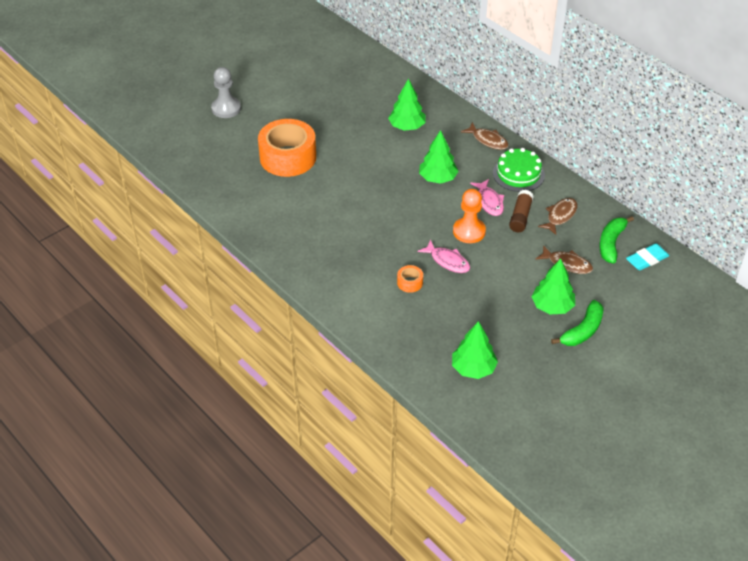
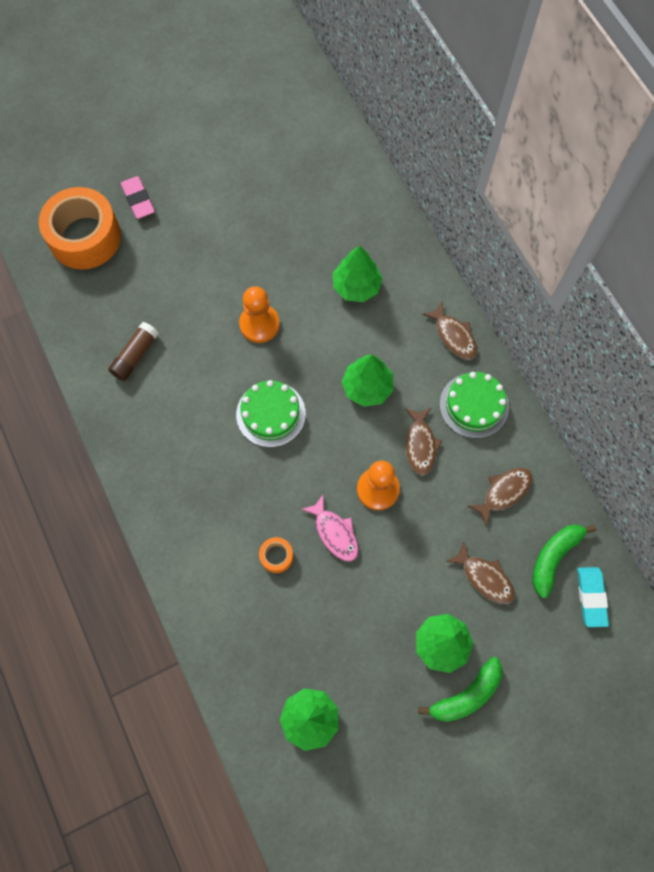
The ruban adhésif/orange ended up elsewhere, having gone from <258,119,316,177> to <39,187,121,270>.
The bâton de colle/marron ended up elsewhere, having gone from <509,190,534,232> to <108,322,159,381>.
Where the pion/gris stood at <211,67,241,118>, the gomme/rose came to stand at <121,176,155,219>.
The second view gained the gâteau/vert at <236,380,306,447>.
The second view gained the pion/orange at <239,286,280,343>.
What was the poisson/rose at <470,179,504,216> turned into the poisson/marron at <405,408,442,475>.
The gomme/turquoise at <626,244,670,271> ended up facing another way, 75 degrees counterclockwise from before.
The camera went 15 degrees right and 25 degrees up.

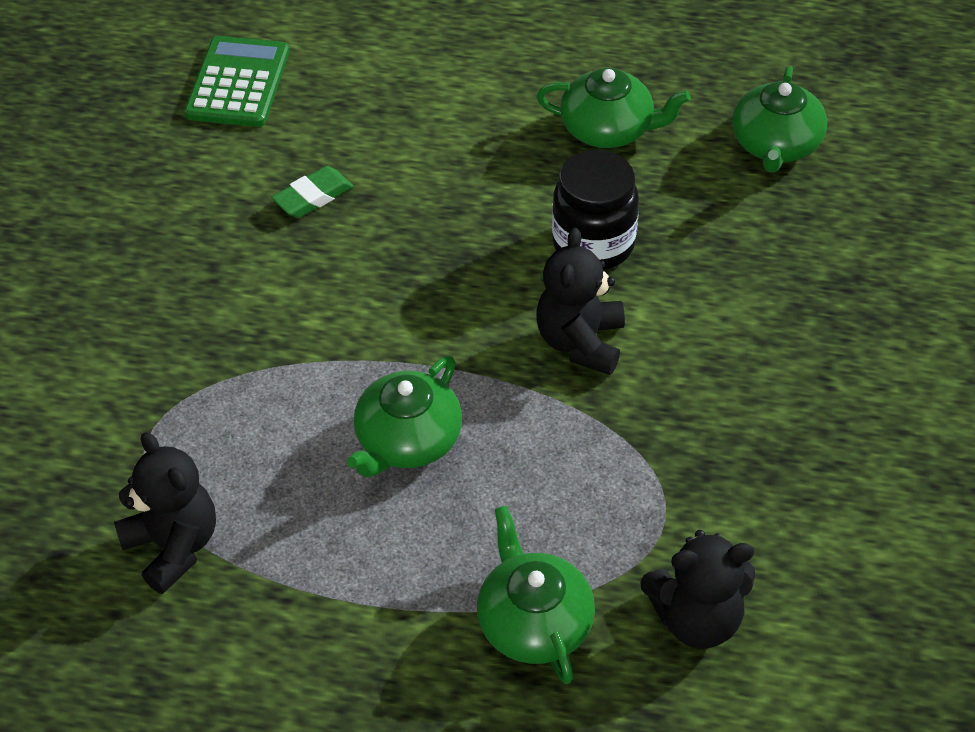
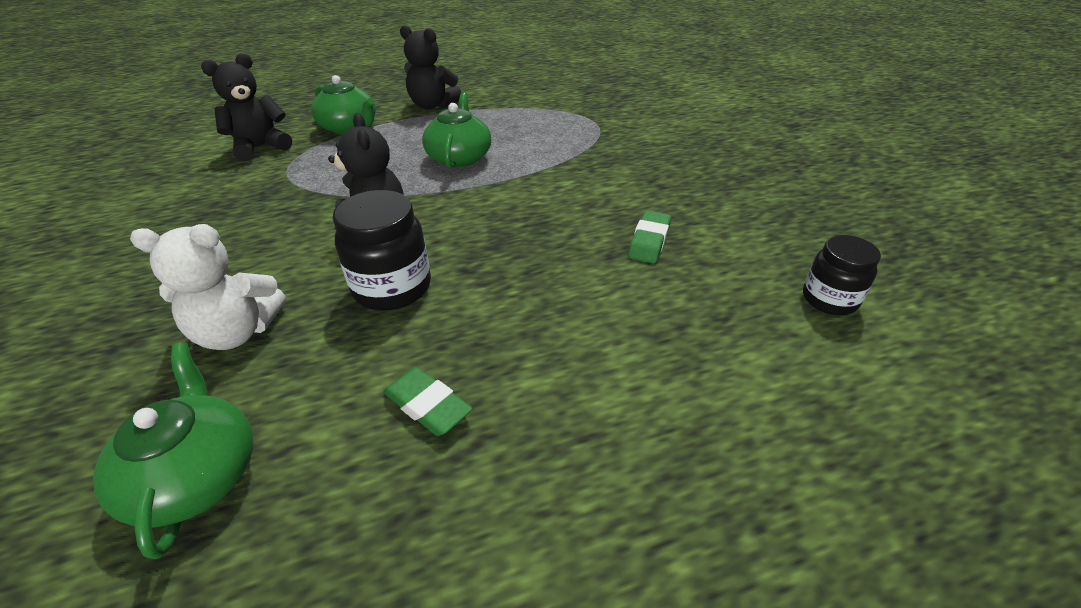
The second view gained the ours en peluche/blanc at <130,224,286,350>.
Where the théière/vert stood at <536,68,691,148>, the gomme/vert came to stand at <383,367,472,436>.
The ours en peluche/noir ended up elsewhere, having gone from <114,432,216,594> to <400,25,462,110>.
Where the calculatrice/vert stood at <184,36,289,127>, the bocal/noir came to stand at <803,235,881,315>.
The camera went 150 degrees right and 10 degrees down.

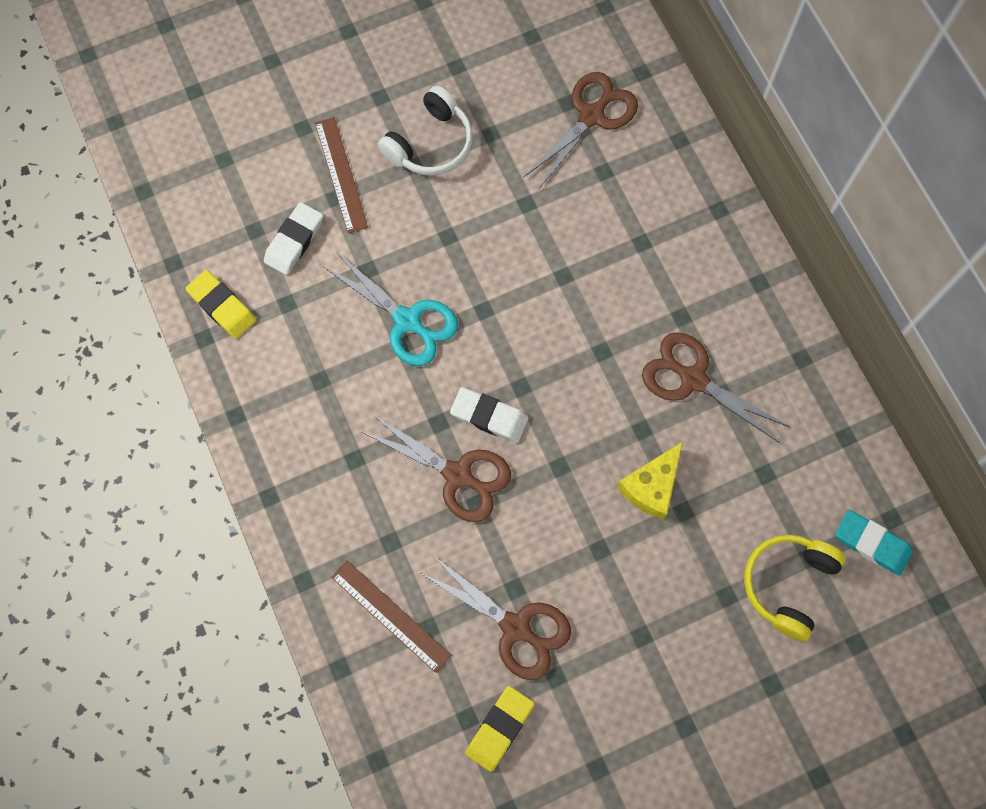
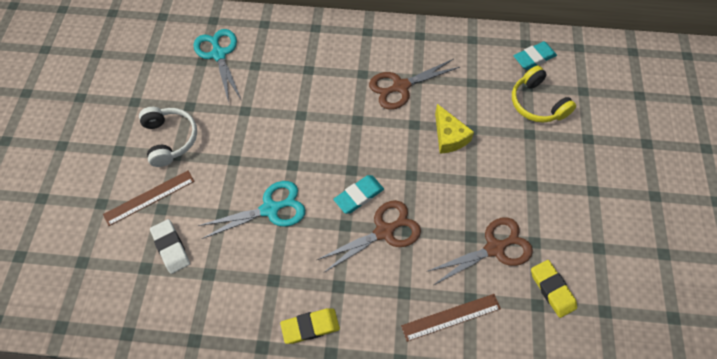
The règle/marron at <315,117,368,233> ended up facing another way, 45 degrees counterclockwise from before.
What was the ciseaux/marron at <523,72,638,190> turned into the ciseaux/turquoise at <193,29,242,102>.
The gomme/jaune ended up elsewhere, having gone from <186,270,256,339> to <280,308,340,344>.
What was the gomme/blanc at <450,387,529,443> turned into the gomme/turquoise at <333,175,384,214>.
The camera went 60 degrees left and 10 degrees down.

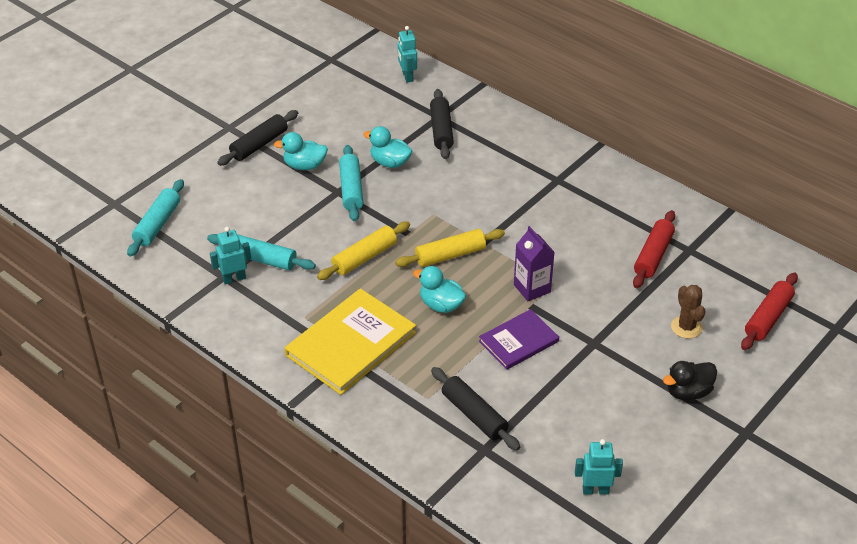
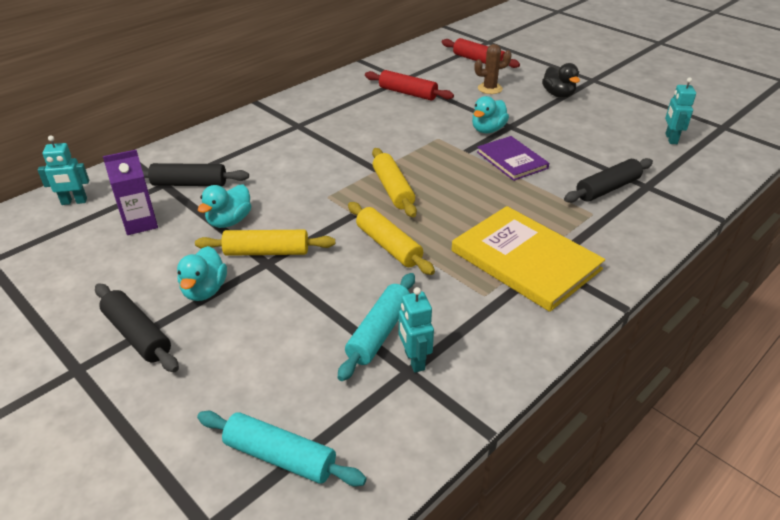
The brique de lait/violet ended up elsewhere, having gone from <514,226,555,301> to <103,150,158,235>.
What was the rouleau à pâtisserie/turquoise at <339,145,363,222> turned into the rouleau à pâtisserie/jaune at <195,230,335,256>.
The canard/turquoise ended up elsewhere, having gone from <413,266,466,313> to <472,96,509,133>.
The camera went 85 degrees left and 5 degrees down.

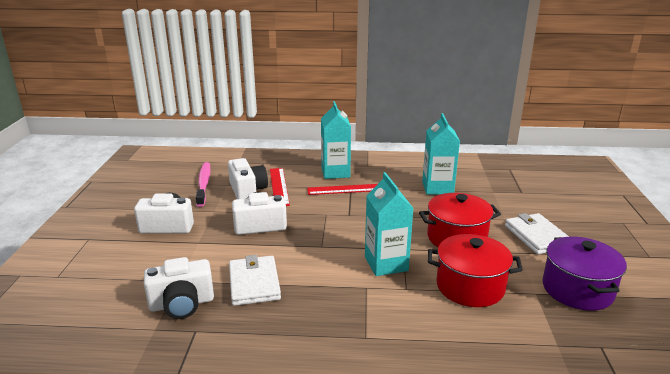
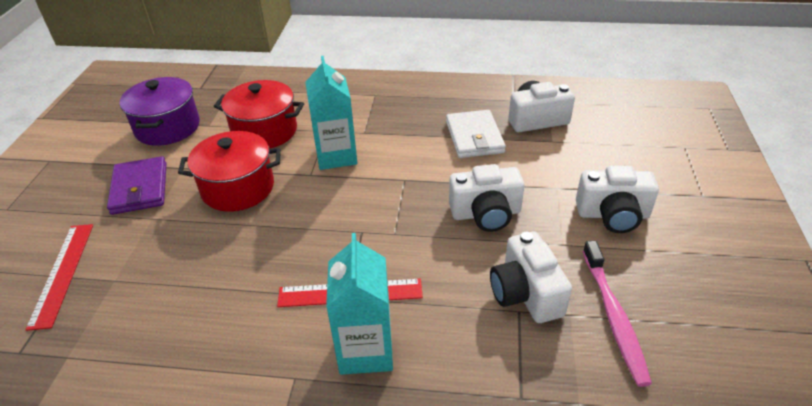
The règle/rouge ended up elsewhere, having gone from <270,168,290,206> to <25,224,93,331>.
What was the portefeuille/blanc at <505,213,569,254> turned into the portefeuille/violet at <107,156,166,215>.
The second view lost the brique de lait/turquoise at <422,113,460,194>.
The camera went 175 degrees left and 15 degrees up.

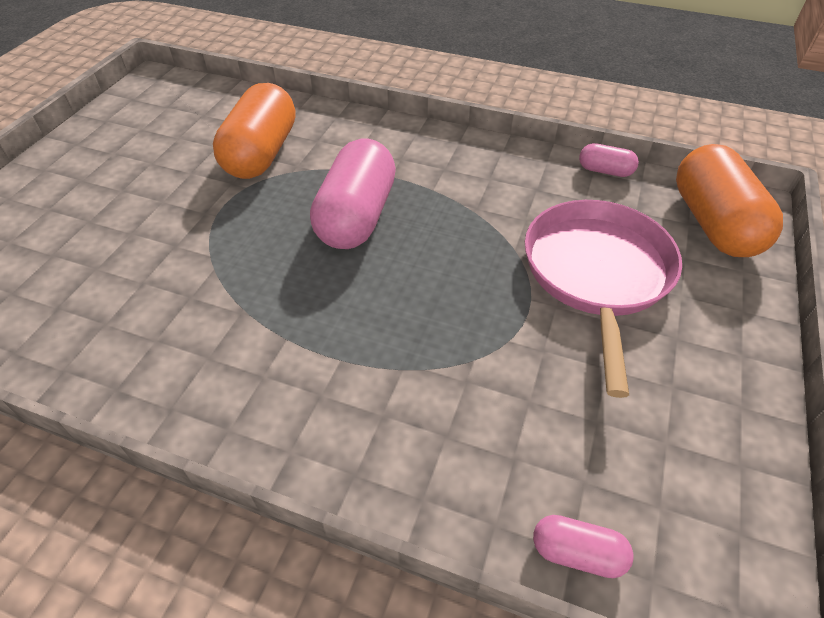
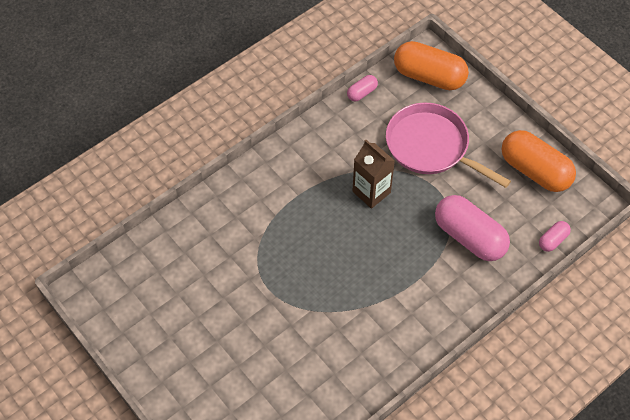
The second view gained the brique de lait/marron at <352,140,395,209>.
The gélule/rose ended up elsewhere, having gone from <310,139,396,249> to <435,195,510,261>.
The gélule/orange ended up elsewhere, having gone from <213,83,295,179> to <502,130,576,192>.
The camera went 60 degrees left and 10 degrees up.

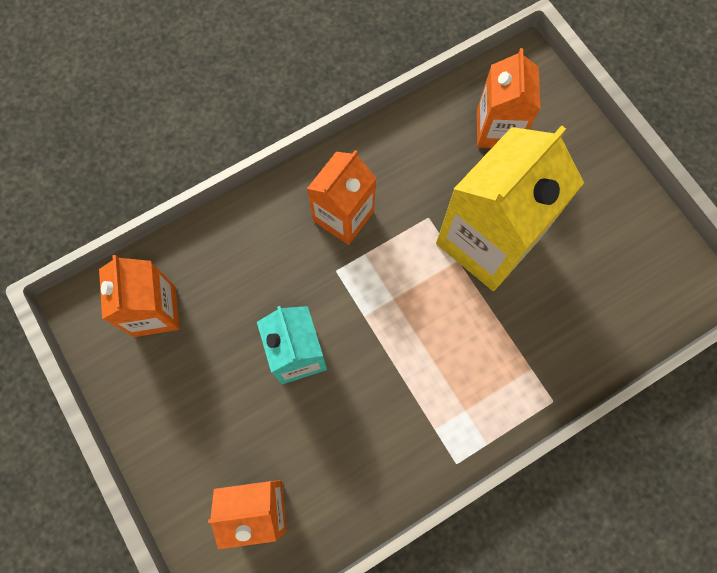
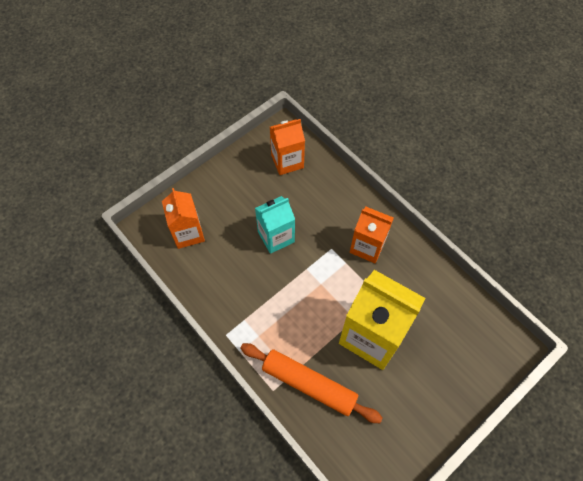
The second view gained the rouleau à pâtisserie/orange at <240,343,383,423>.
The second view lost the brique de lait/orange at <477,48,540,148>.
The camera went 80 degrees right and 10 degrees down.

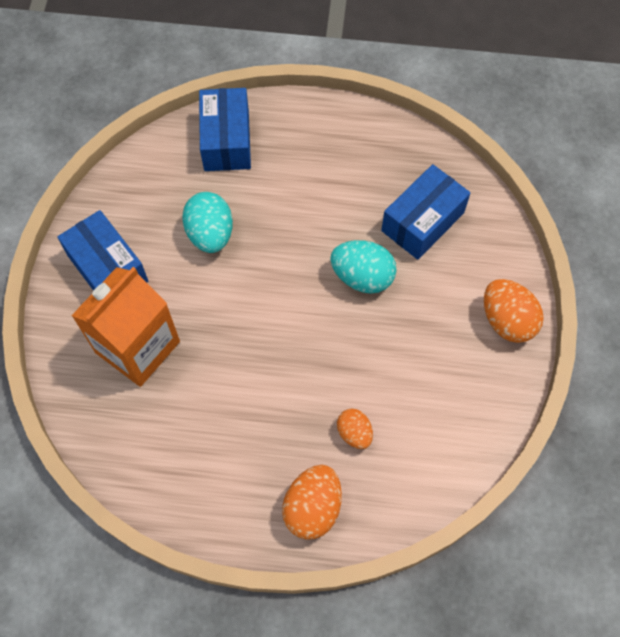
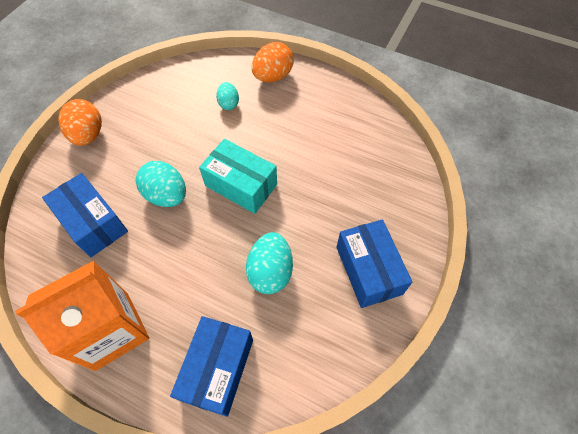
The brique de lait/orange ended up elsewhere, having gone from <71,267,180,387> to <15,261,149,371>.
The boîte/bleu at <381,164,470,260> ended up facing another way, 75 degrees clockwise from before.
The second view gained the boîte/turquoise at <199,139,277,214>.
What was the œuf/orange at <337,409,373,449> turned into the œuf/turquoise at <216,82,239,110>.
The camera went 160 degrees left and 5 degrees down.

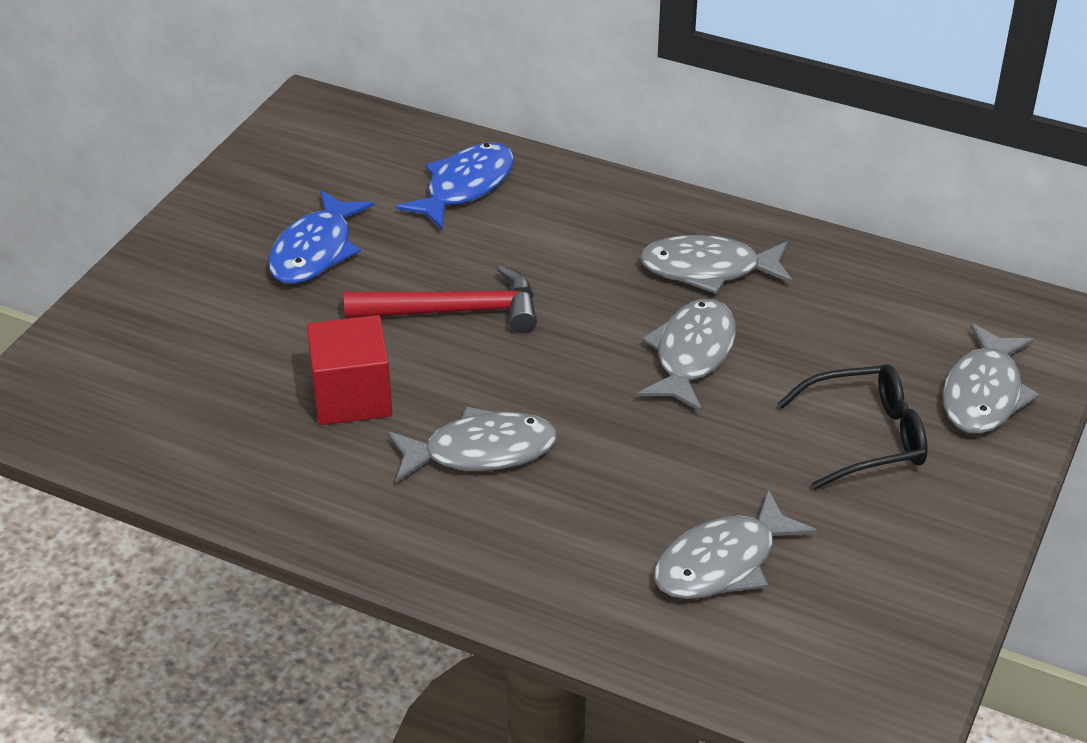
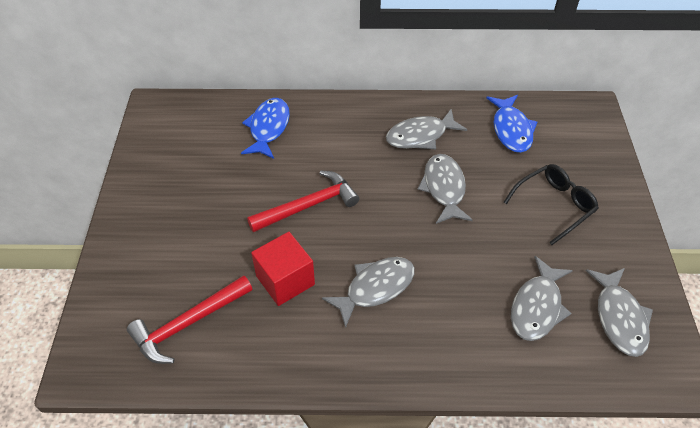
The second view gained the marteau/rouge at <127,275,252,364>.
The poisson/bleu ended up elsewhere, having gone from <268,190,374,284> to <486,95,537,153>.
The poisson/gris ended up elsewhere, having gone from <942,323,1040,434> to <586,268,653,357>.
The camera went 25 degrees left and 10 degrees up.

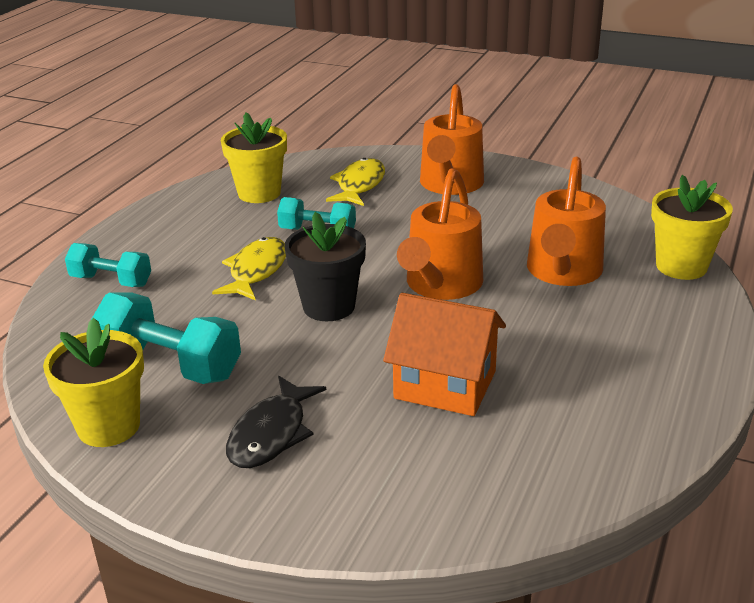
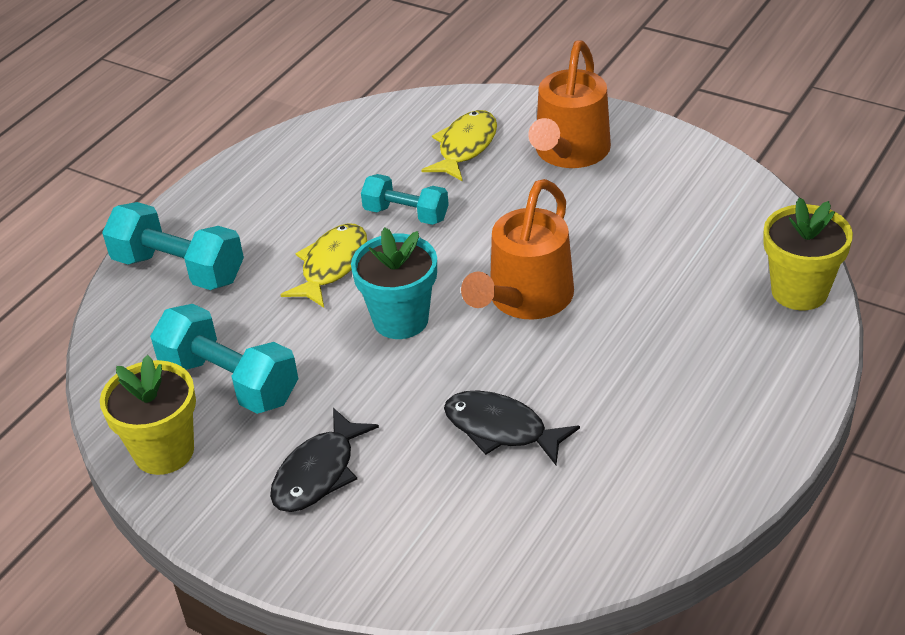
The size of the haltère/turquoise at <65,243,151,287> changed by a factor of 1.57.
What was the pot de fleurs/noir at <285,212,366,321> turned into the pot de fleurs/turquoise at <351,227,437,339>.
Where the maison/orange stood at <383,293,506,416>, the poisson/noir came to stand at <444,390,580,465>.
The second view lost the pot de fleurs/jaune at <221,112,287,203>.
The second view lost the arrosoir/orange at <527,156,606,286>.
The camera went 10 degrees right and 10 degrees up.

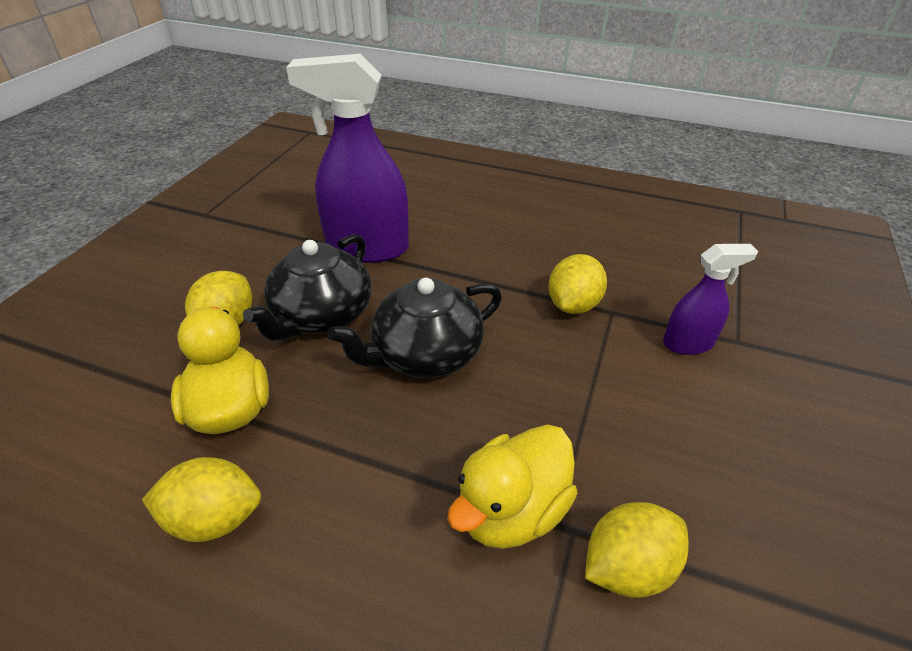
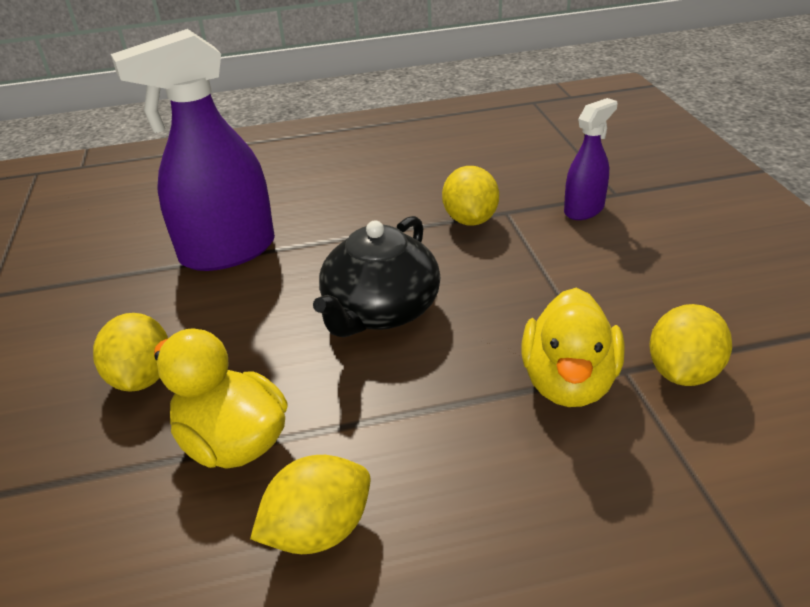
The second view lost the théière/noir at <243,234,371,341>.
The camera went 30 degrees left and 5 degrees down.

